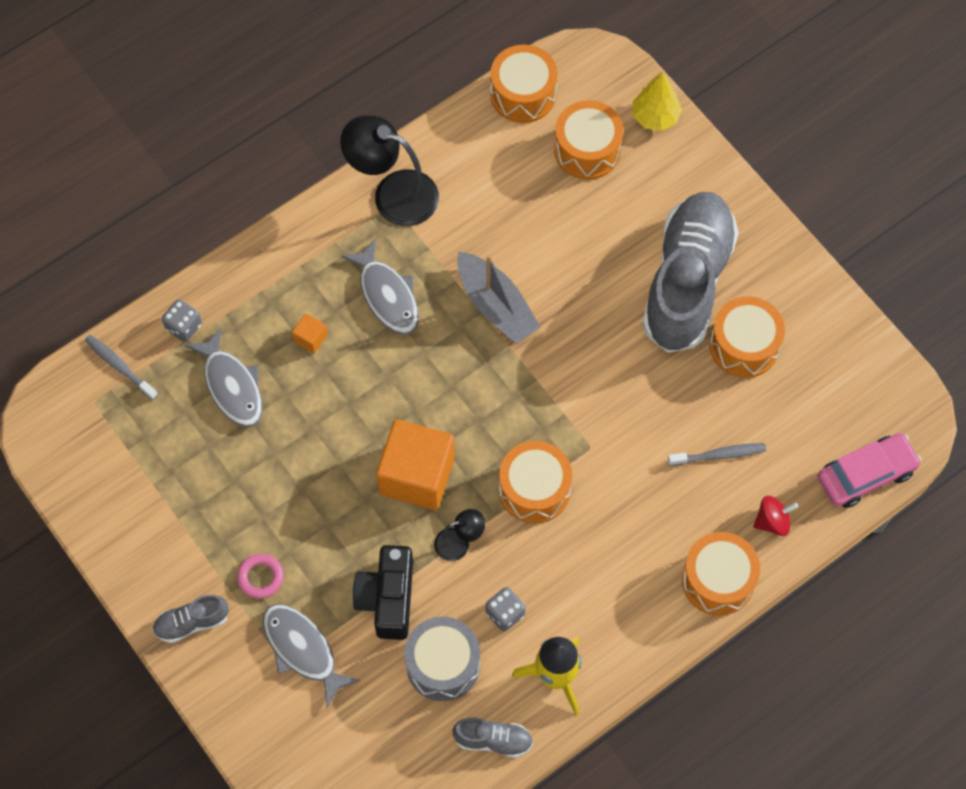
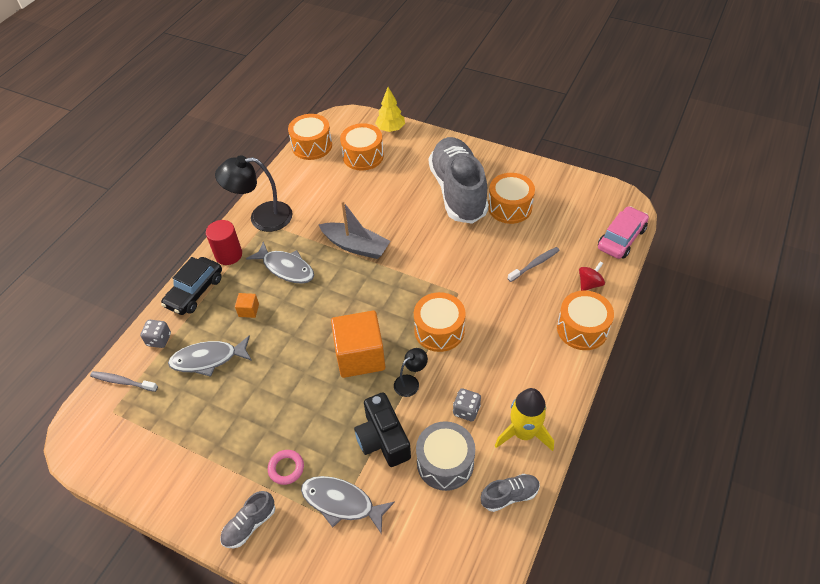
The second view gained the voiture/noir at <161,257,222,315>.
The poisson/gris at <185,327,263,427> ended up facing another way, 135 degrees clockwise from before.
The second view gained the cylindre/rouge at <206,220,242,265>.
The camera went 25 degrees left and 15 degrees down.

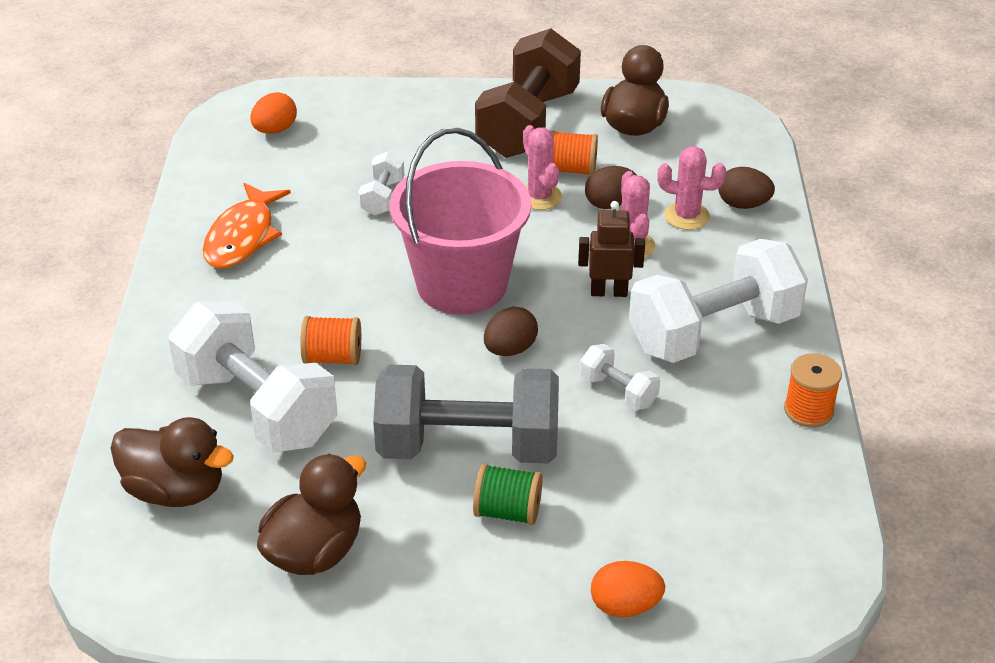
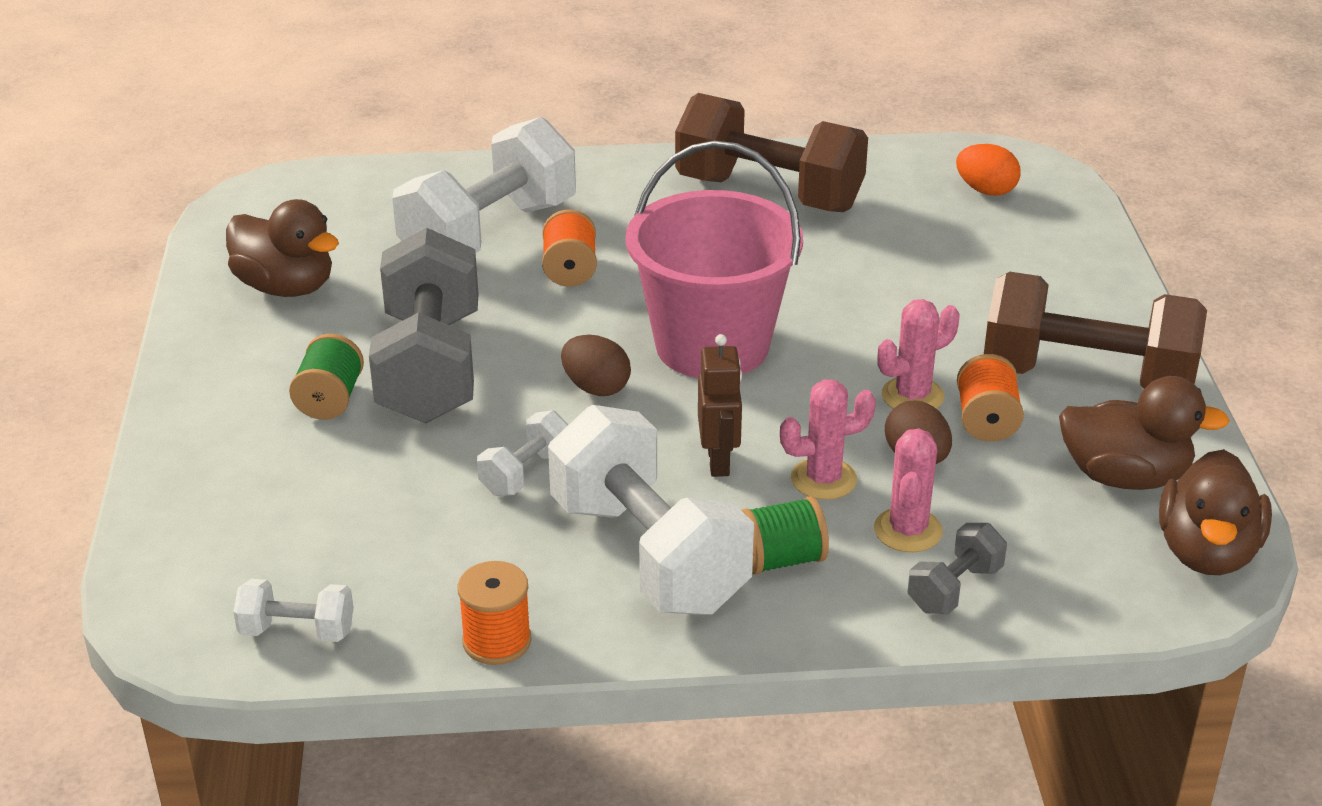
The haltère/blanc ended up elsewhere, having gone from <358,151,404,216> to <233,579,354,642>.
Where the poisson/orange stood at <203,183,291,268>, the haltère/marron came to stand at <675,93,868,212>.
The second view gained the bobine/vert at <741,496,829,575>.
Where the œuf/marron stood at <718,167,775,209>, the haltère/gris came to stand at <908,523,1007,614>.
The canard/marron ended up elsewhere, having gone from <110,417,234,507> to <1159,449,1272,575>.
The second view lost the œuf/orange at <591,561,665,617>.
The camera went 85 degrees right and 5 degrees down.

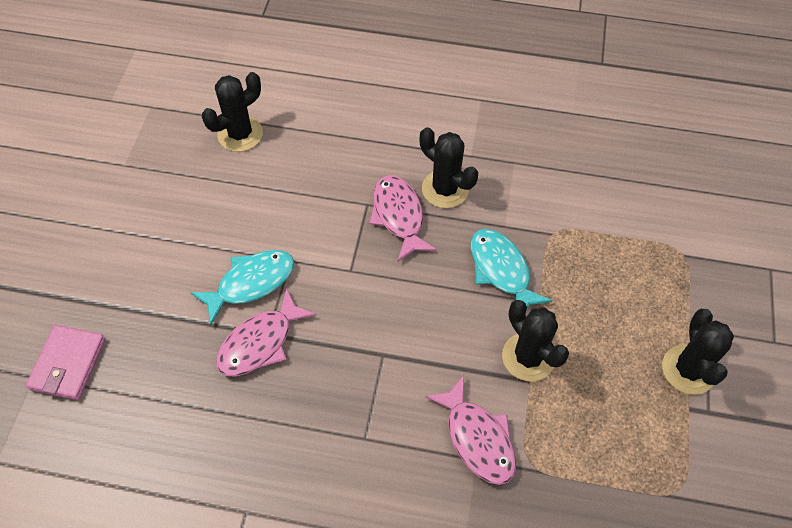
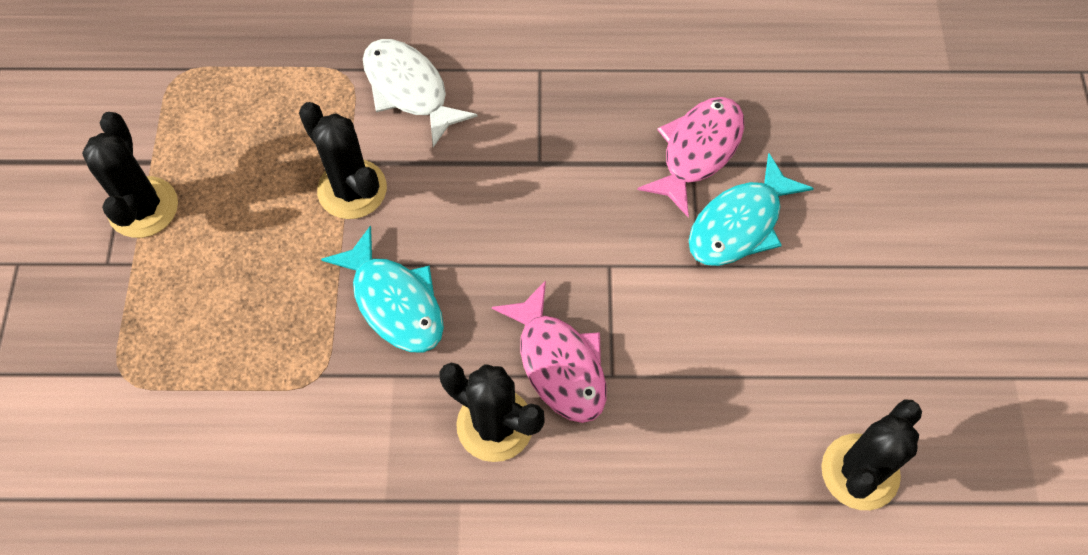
What was the poisson/rose at <425,375,516,485> turned into the poisson/blanc at <363,39,478,147>.
The second view lost the portefeuille/rose at <26,325,105,400>.
The camera went 170 degrees right and 5 degrees up.

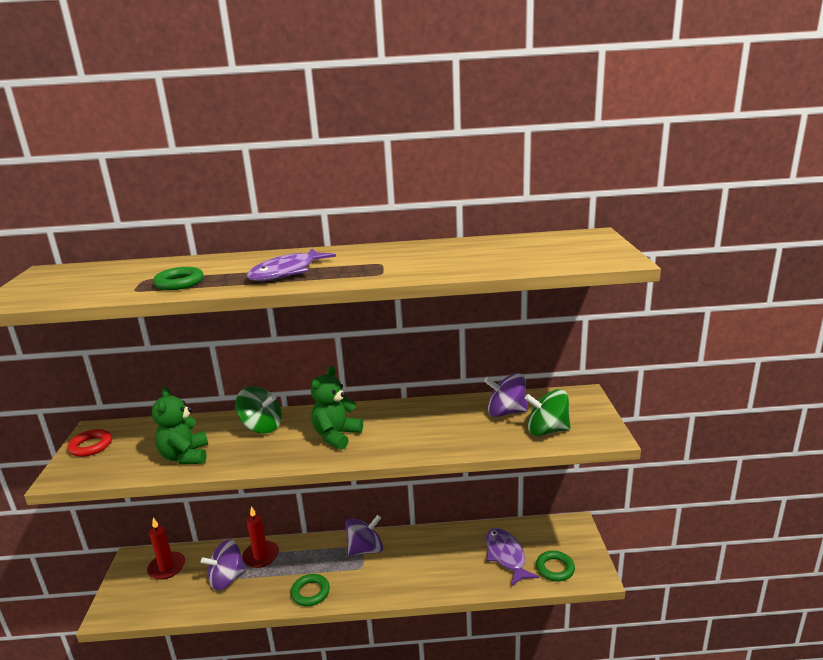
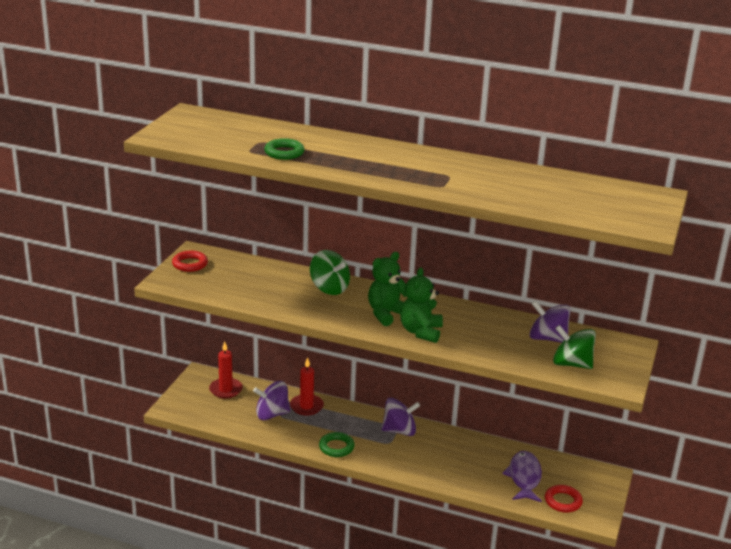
The ours en peluche/vert ended up elsewhere, having gone from <152,387,208,464> to <400,267,443,343>.
What was the anneau/vert at <536,551,575,581> turned into the anneau/rouge at <545,485,583,513>.
The second view lost the poisson/violet at <246,248,336,281>.
The camera went 20 degrees right and 5 degrees up.

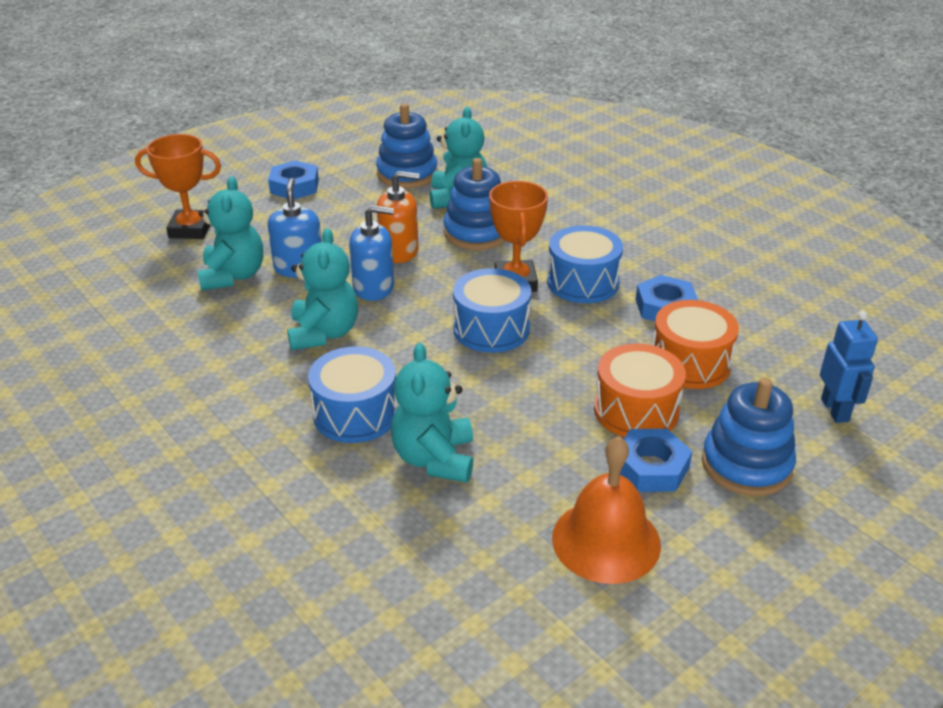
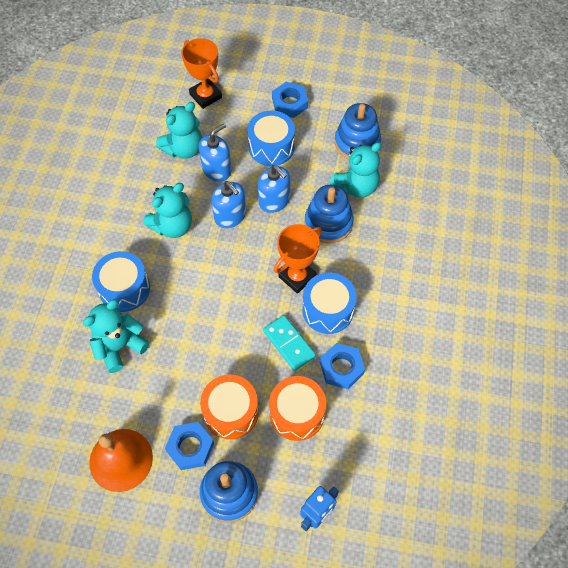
The tambour/bleu ended up elsewhere, having gone from <453,268,531,353> to <248,111,295,166>.
What was the distributeur de savon/orange at <377,171,419,263> turned into the distributeur de savon/bleu at <258,165,290,213>.
The second view gained the domino/turquoise at <263,315,316,371>.
The camera went 50 degrees right and 25 degrees up.

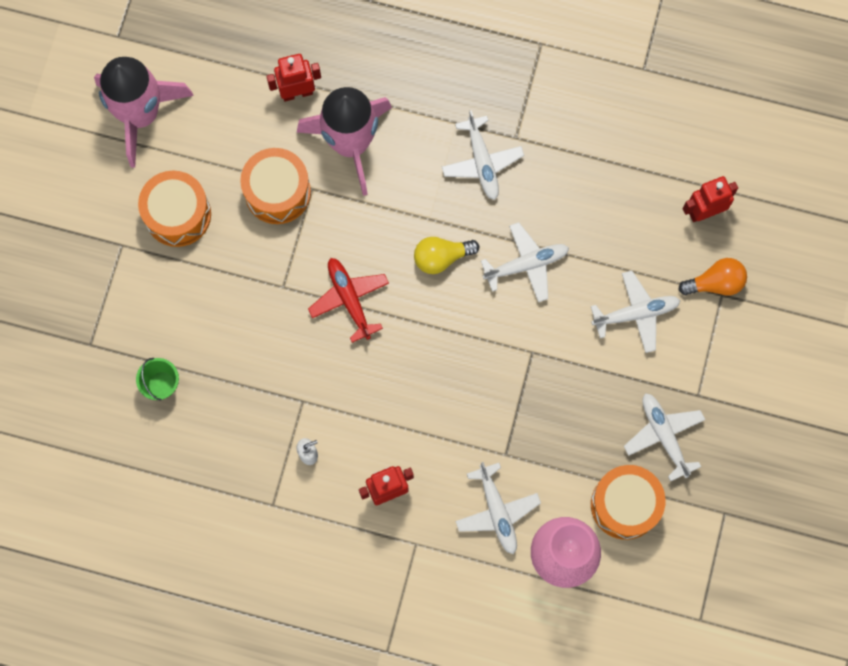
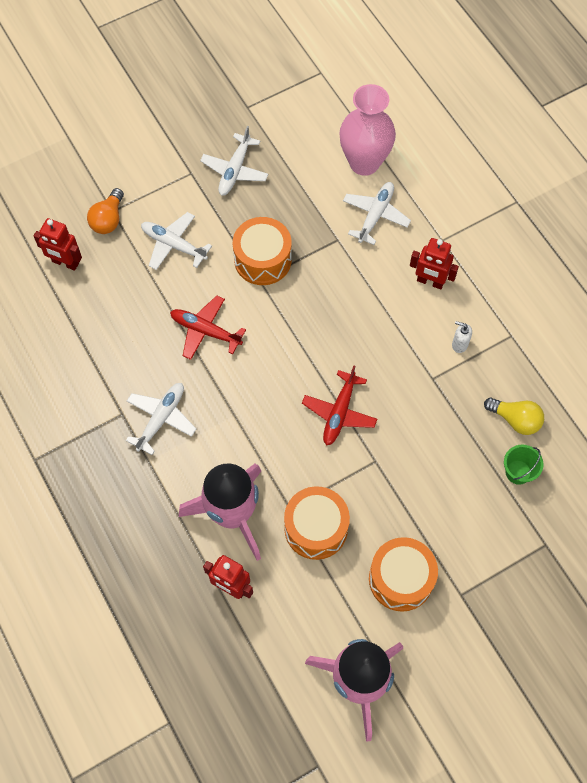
The ampoule/orange at <678,258,747,296> ended up facing another way, 105 degrees counterclockwise from before.
What was the avion/blanc at <481,222,569,302> turned into the avion/rouge at <170,295,246,360>.
The tambour/orange ended up elsewhere, having gone from <591,465,666,540> to <233,217,292,285>.
The ampoule/jaune ended up elsewhere, having gone from <414,237,479,274> to <484,398,544,435>.
The camera went 135 degrees left and 10 degrees down.

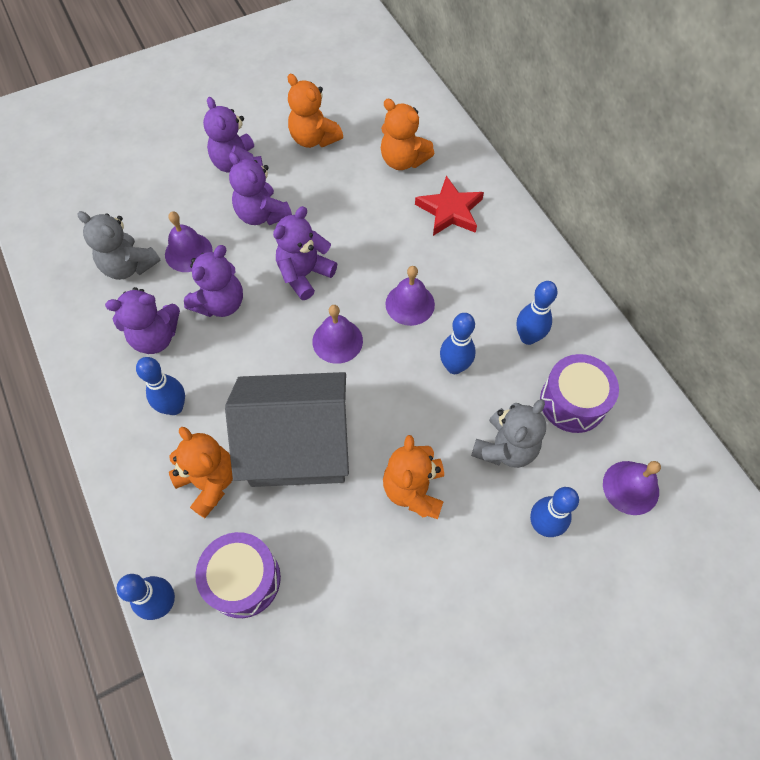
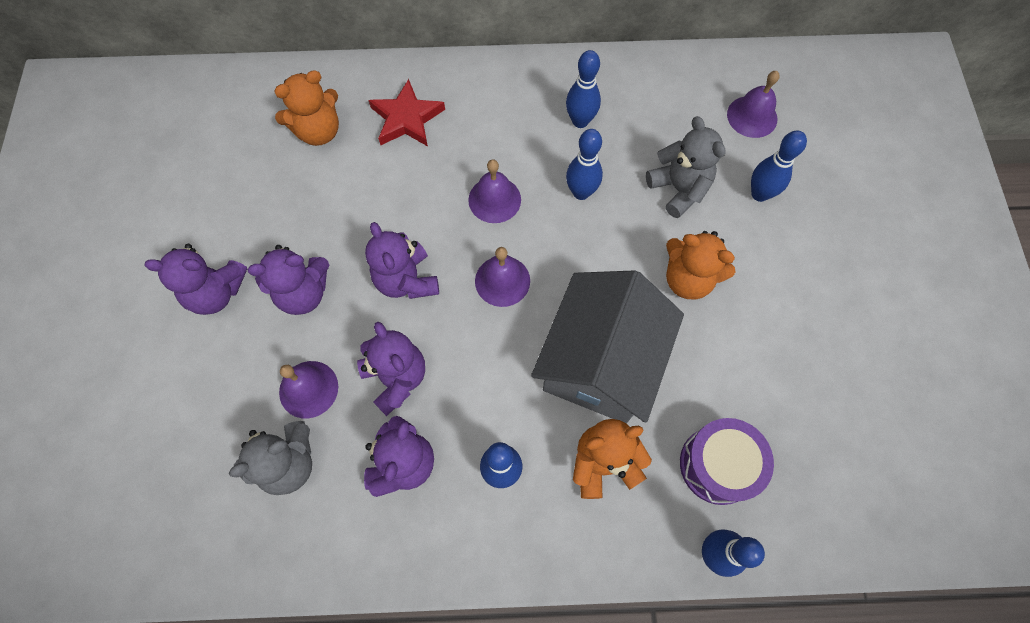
The second view lost the ours en peluche/orange at <288,74,343,148>.
The second view lost the tambour/violet at <540,354,619,433>.
The camera went 65 degrees left and 5 degrees up.

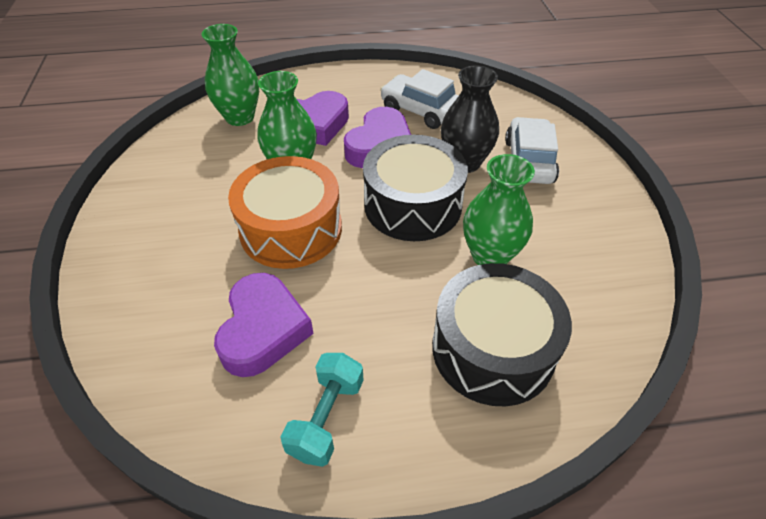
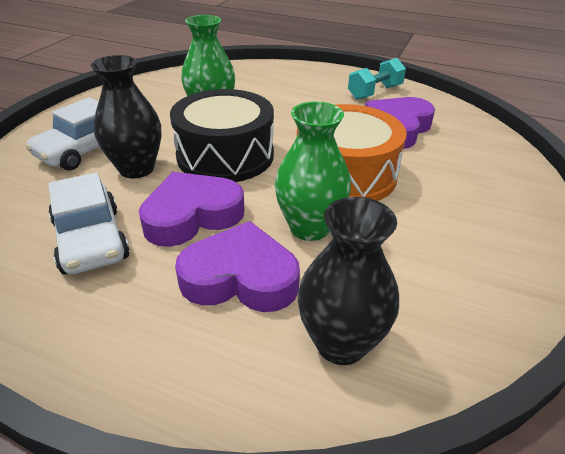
What was the vase/vert at <201,24,259,126> turned into the vase/noir at <298,197,399,365>.
The second view lost the tambour/noir at <432,263,572,407>.
The camera went 150 degrees left and 10 degrees down.

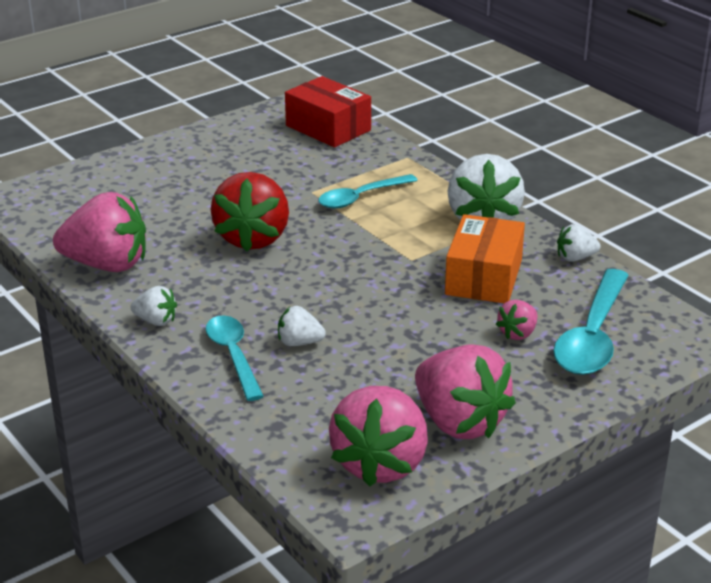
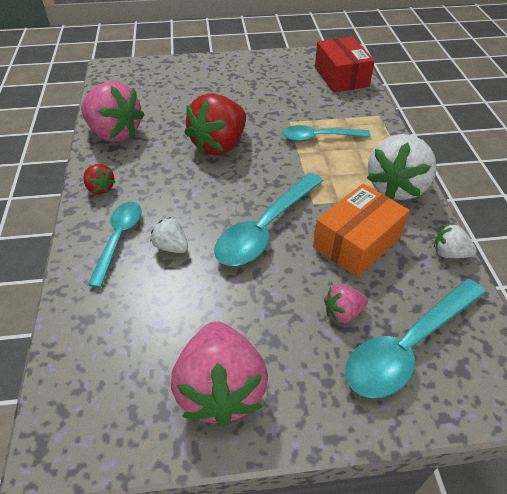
What was the fraise/blanc at <131,286,177,326> turned into the fraise/rouge at <83,164,116,194>.
The second view gained the cuillère/turquoise at <214,173,323,266>.
The second view lost the fraise/rose at <329,386,428,487>.
The camera went 30 degrees right and 15 degrees up.

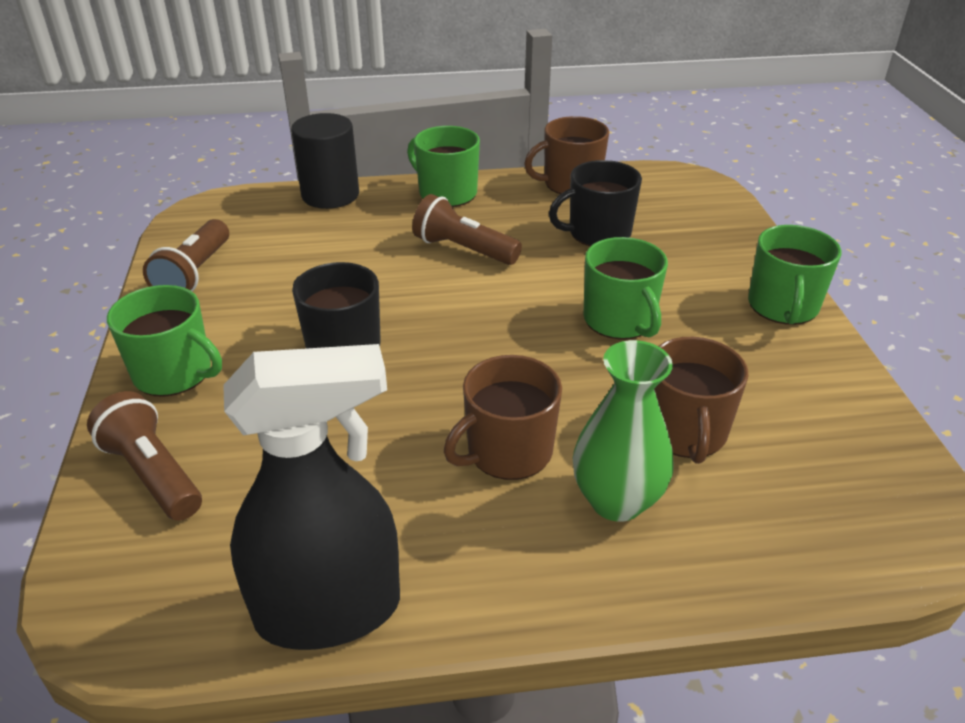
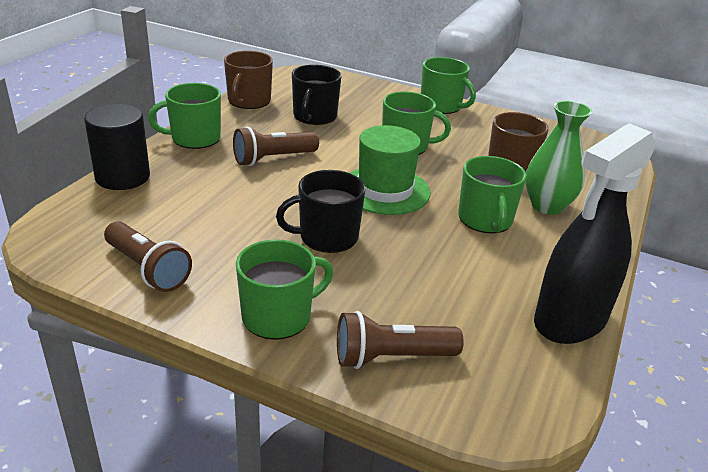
The second view gained the chapeau/vert at <350,125,431,215>.
What was the tasse/marron at <444,355,562,480> turned into the tasse/vert at <458,156,527,233>.
The vaporisateur/noir at <223,344,400,650> ended up facing another way, 150 degrees counterclockwise from before.
The camera went 60 degrees left and 5 degrees down.

